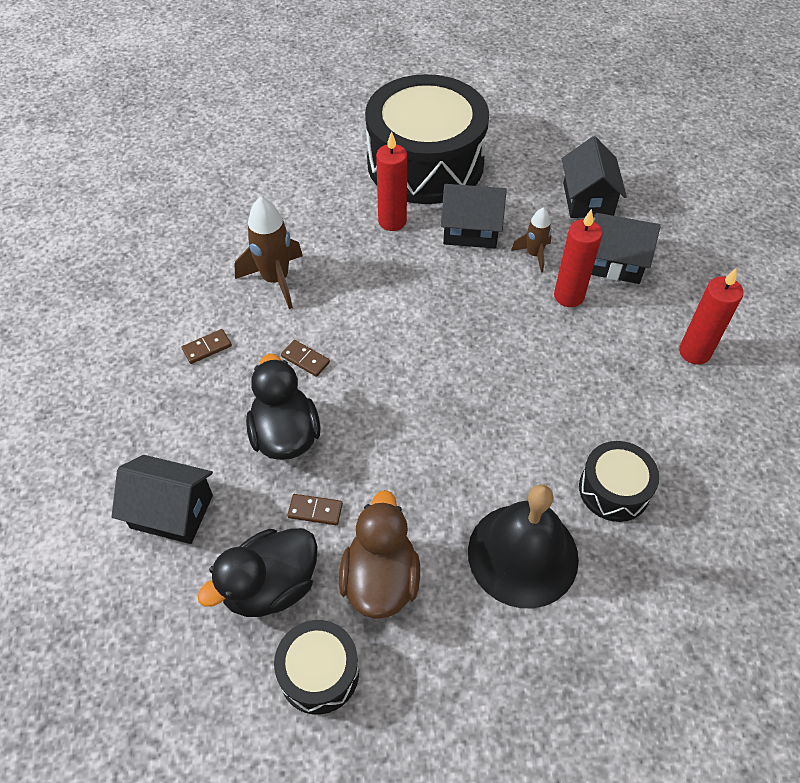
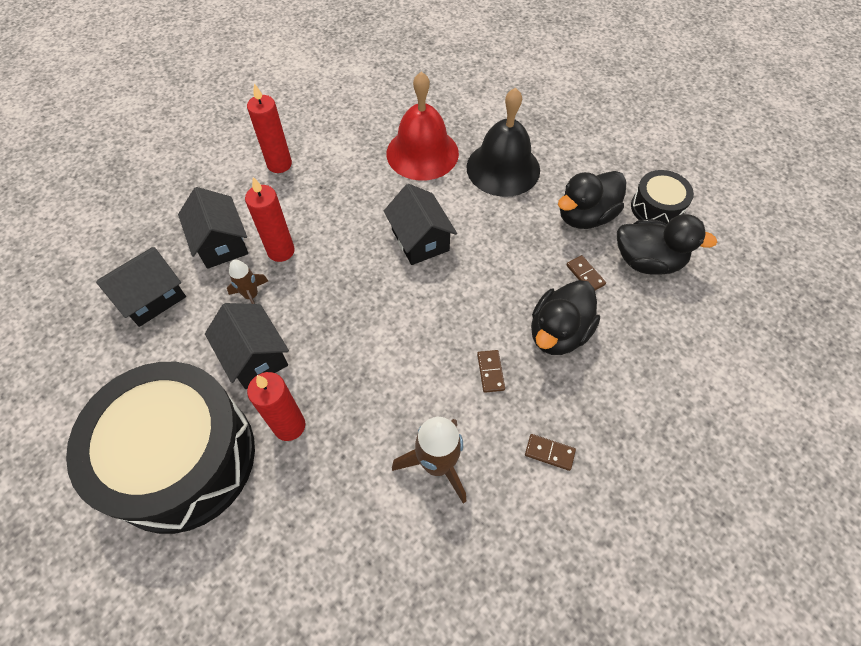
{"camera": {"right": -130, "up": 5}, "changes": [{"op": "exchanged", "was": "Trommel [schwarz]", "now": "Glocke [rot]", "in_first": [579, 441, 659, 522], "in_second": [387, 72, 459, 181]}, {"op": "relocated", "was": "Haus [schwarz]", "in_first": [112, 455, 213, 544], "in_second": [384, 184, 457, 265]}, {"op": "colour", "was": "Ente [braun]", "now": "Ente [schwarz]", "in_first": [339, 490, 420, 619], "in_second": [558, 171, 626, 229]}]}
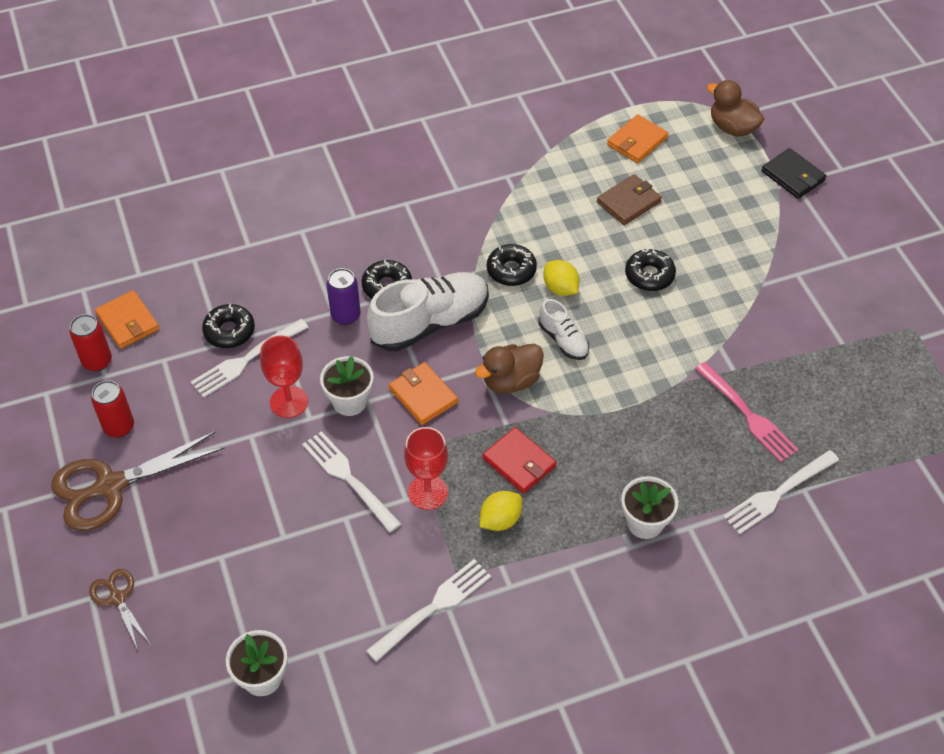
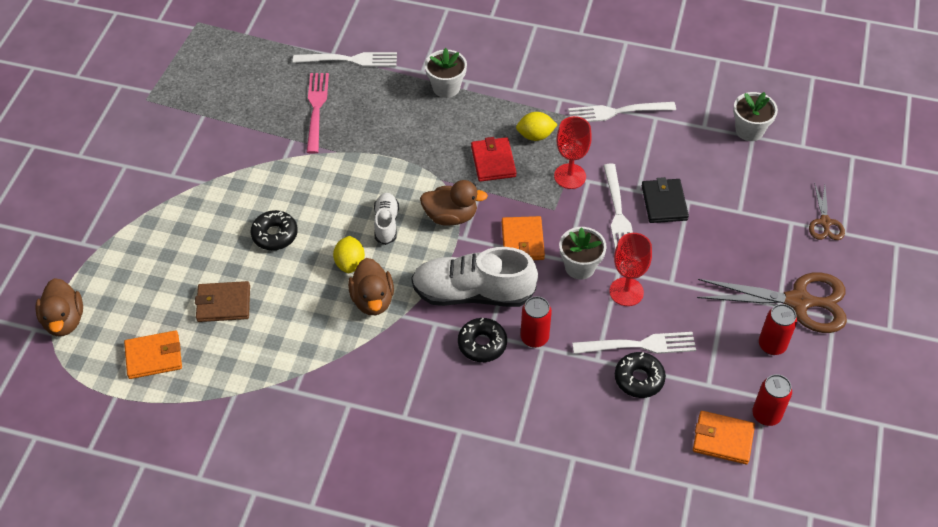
{"camera": {"right": -145, "up": 0}, "changes": [{"op": "relocated", "was": "Geldbörse [schwarz]", "in_first": [762, 148, 826, 199], "in_second": [642, 177, 689, 223]}, {"op": "exchanged", "was": "Donut [schwarz]", "now": "Ente [braun]", "in_first": [487, 244, 537, 286], "in_second": [348, 258, 394, 315]}, {"op": "colour", "was": "Dose [lila]", "now": "Dose [rot]", "in_first": [327, 268, 360, 325], "in_second": [520, 296, 552, 348]}, {"op": "spun", "was": "Geldbörse [orange]", "in_first": [95, 290, 159, 349], "in_second": [693, 411, 755, 464], "clockwise": -75}]}
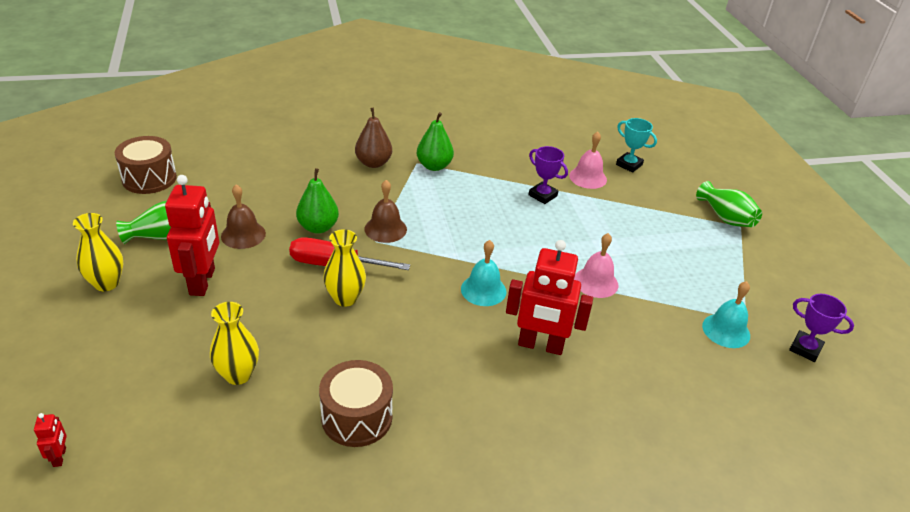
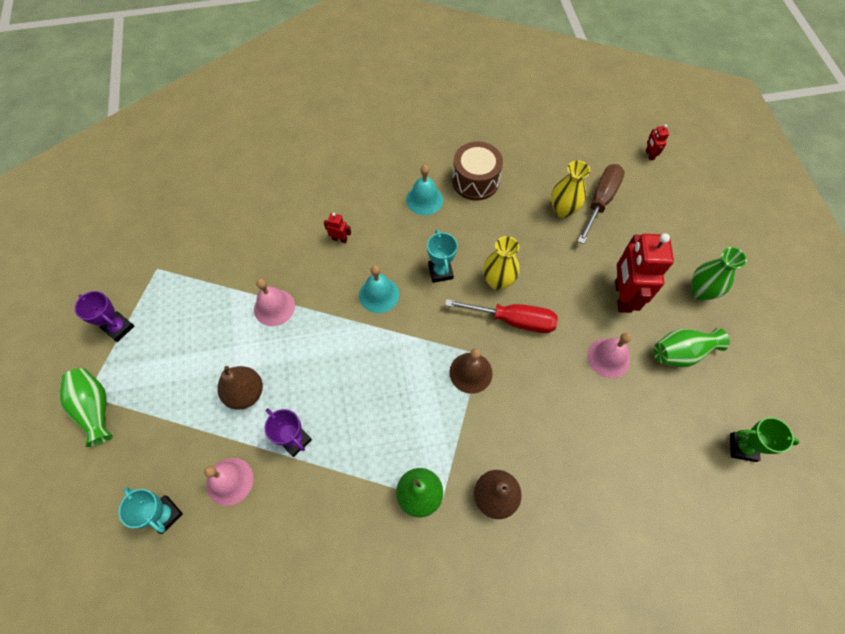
{"camera": {"right": -175, "up": 25}, "changes": [{"op": "exchanged", "was": "Trommel [braun]", "now": "Pokal [grün]", "in_first": [115, 136, 177, 194], "in_second": [730, 417, 800, 462]}, {"op": "missing", "was": "Birne [grün]", "in_first": [296, 168, 339, 234]}, {"op": "colour", "was": "Glocke [braun]", "now": "Glocke [rosa]", "in_first": [221, 184, 266, 249], "in_second": [587, 333, 631, 378]}, {"op": "colour", "was": "Vase [gelb]", "now": "Vase [grün]", "in_first": [73, 213, 123, 291], "in_second": [691, 247, 747, 301]}, {"op": "size", "was": "Roboter [rot]", "in_first": [506, 240, 593, 355], "in_second": [324, 213, 351, 243], "ratio": 0.42}, {"op": "relocated", "was": "Glocke [türkis]", "in_first": [702, 281, 750, 348], "in_second": [406, 165, 443, 215]}, {"op": "relocated", "was": "Pokal [lila]", "in_first": [789, 294, 854, 362], "in_second": [75, 291, 134, 342]}, {"op": "appeared", "now": "Schraubenzieher [braun]", "in_second": [577, 164, 625, 244]}, {"op": "appeared", "now": "Pokal [türkis]", "in_second": [427, 229, 458, 283]}, {"op": "appeared", "now": "Birne [braun]", "in_second": [217, 366, 263, 410]}]}
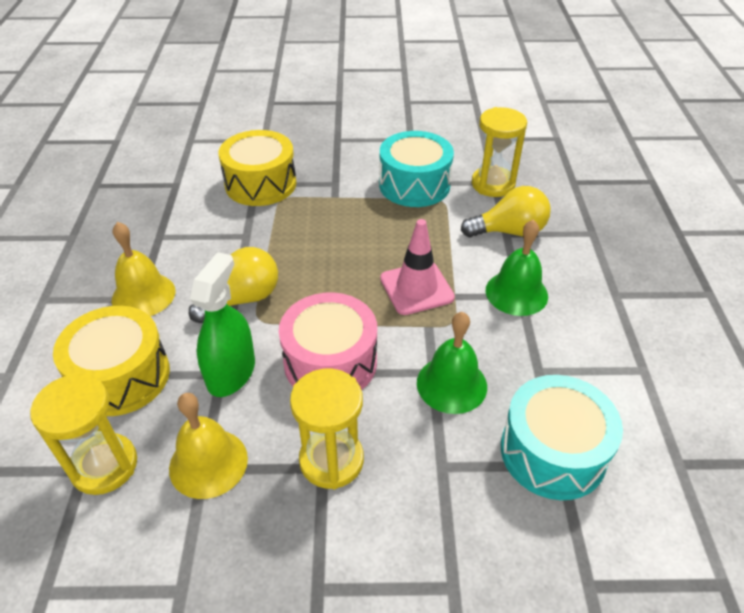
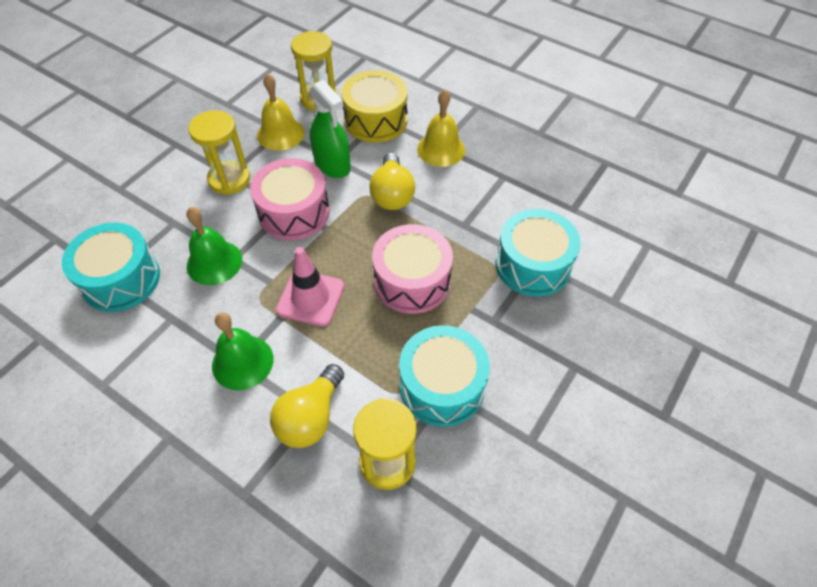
{"camera": {"right": 125, "up": 10}, "changes": [{"op": "colour", "was": "Trommel [gelb]", "now": "Trommel [türkis]", "in_first": [218, 130, 296, 206], "in_second": [496, 209, 581, 297]}, {"op": "appeared", "now": "Trommel [rosa]", "in_second": [372, 224, 453, 314]}]}
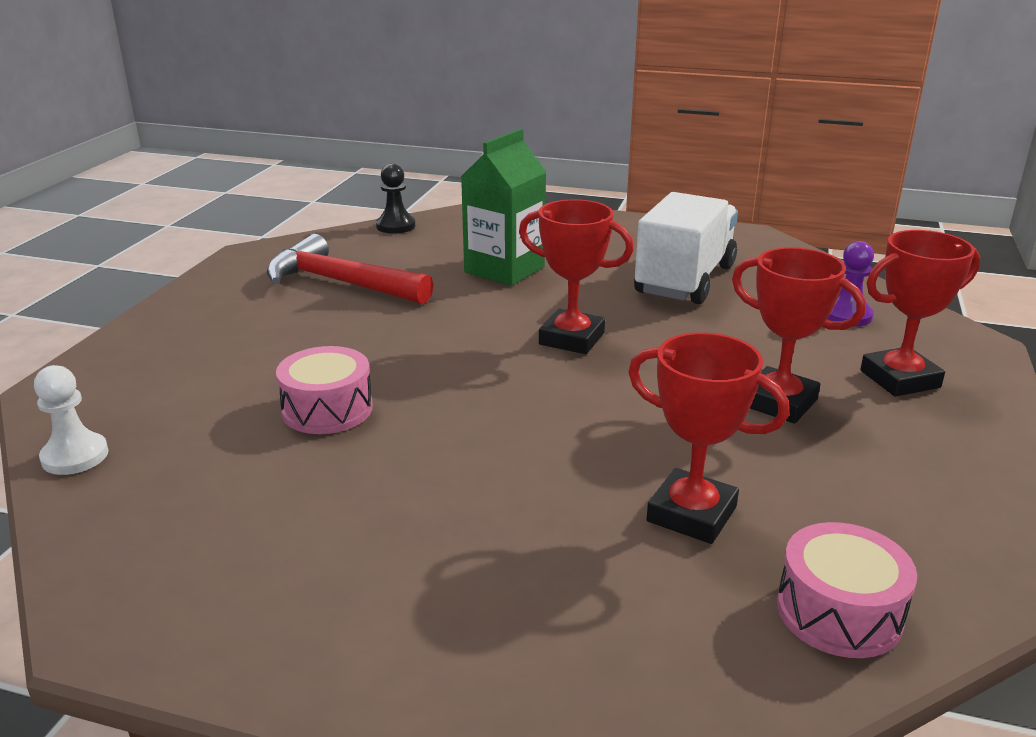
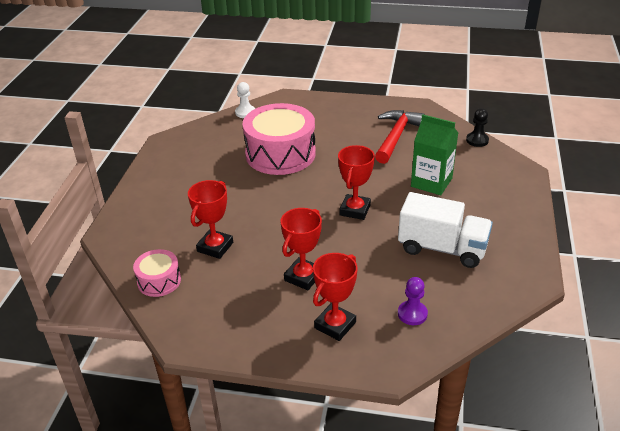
{"camera": {"right": 85, "up": 10}, "changes": [{"op": "spun", "was": "Pokal [rot]", "in_first": [860, 230, 980, 397], "in_second": [313, 253, 357, 341], "clockwise": 60}, {"op": "size", "was": "Trommel [rosa]", "in_first": [276, 346, 373, 434], "in_second": [242, 103, 316, 175], "ratio": 2.01}]}
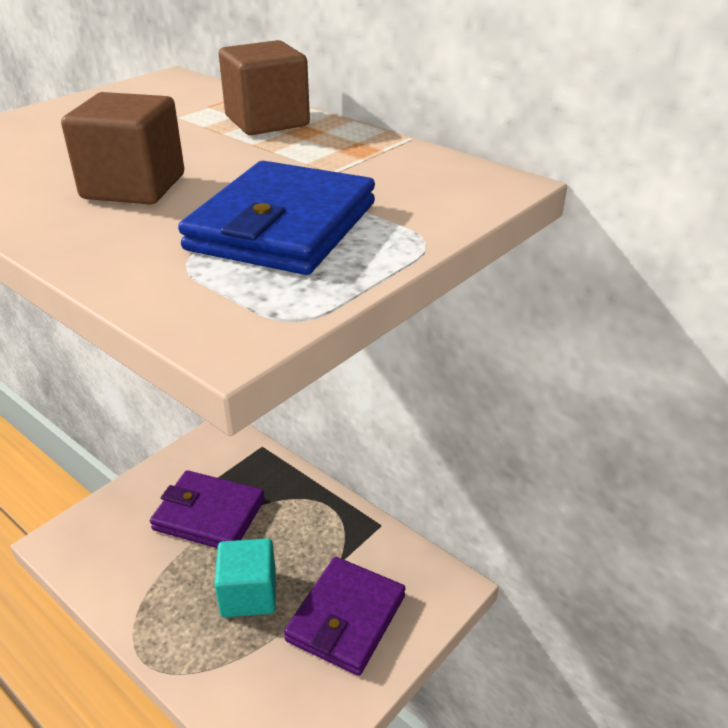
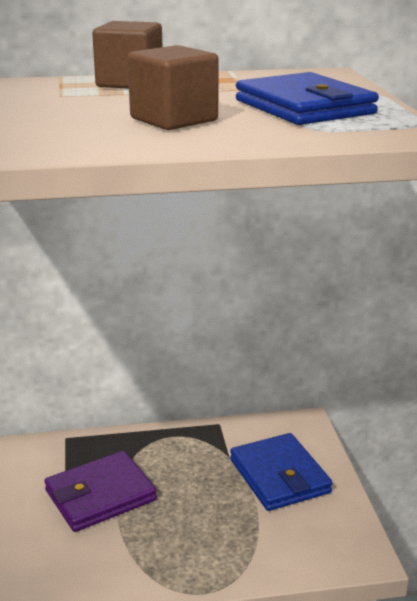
{"camera": {"right": -50, "up": -10}, "changes": [{"op": "missing", "was": "Kubus [türkis]", "in_first": [214, 538, 276, 617]}, {"op": "colour", "was": "Geldbörse [lila]", "now": "Geldbörse [blau]", "in_first": [284, 557, 406, 676], "in_second": [230, 433, 333, 511]}]}
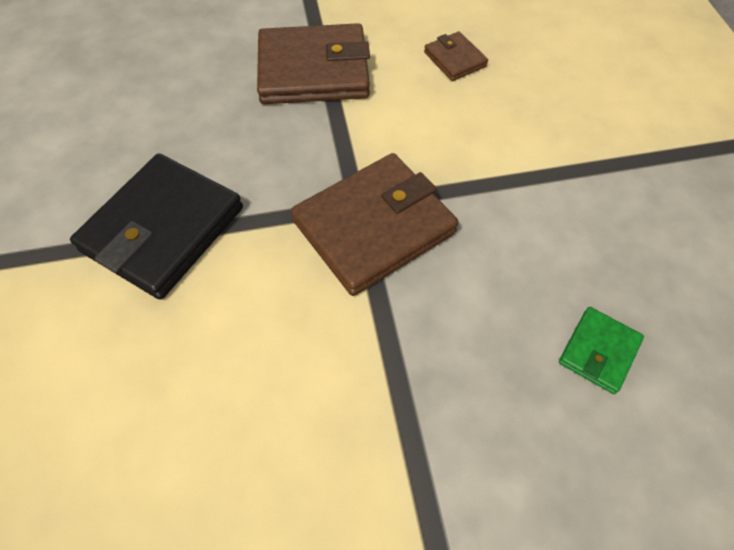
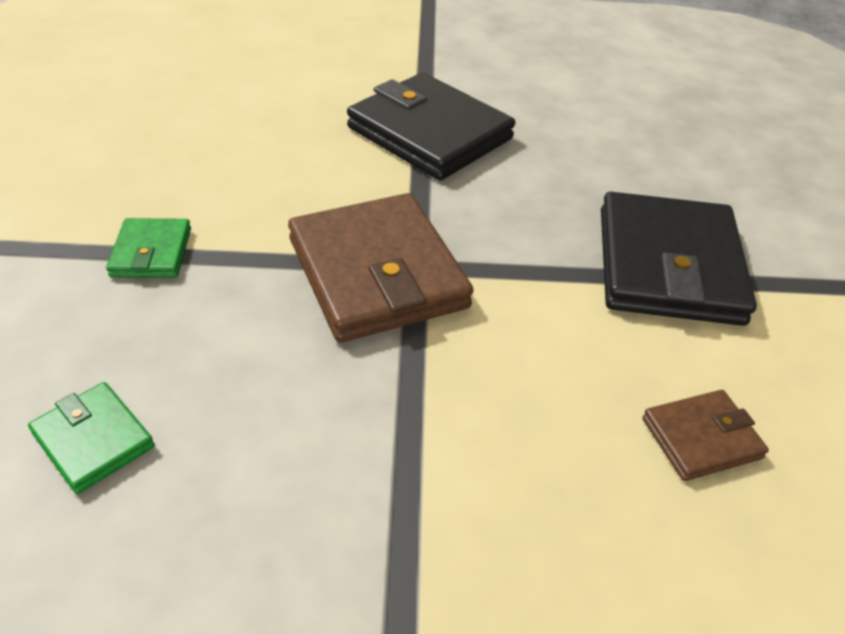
{"camera": {"right": 100, "up": -15}, "changes": [{"op": "colour", "was": "Geldbörse [braun]", "now": "Geldbörse [schwarz]", "in_first": [257, 23, 370, 104], "in_second": [601, 192, 757, 326]}, {"op": "appeared", "now": "Geldbörse [grün]", "in_second": [106, 218, 191, 278]}]}
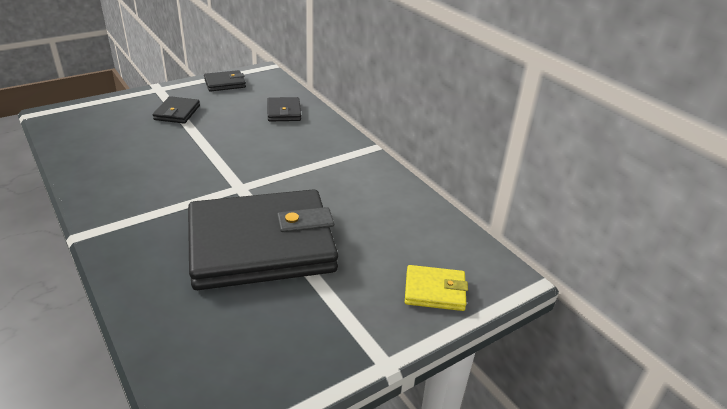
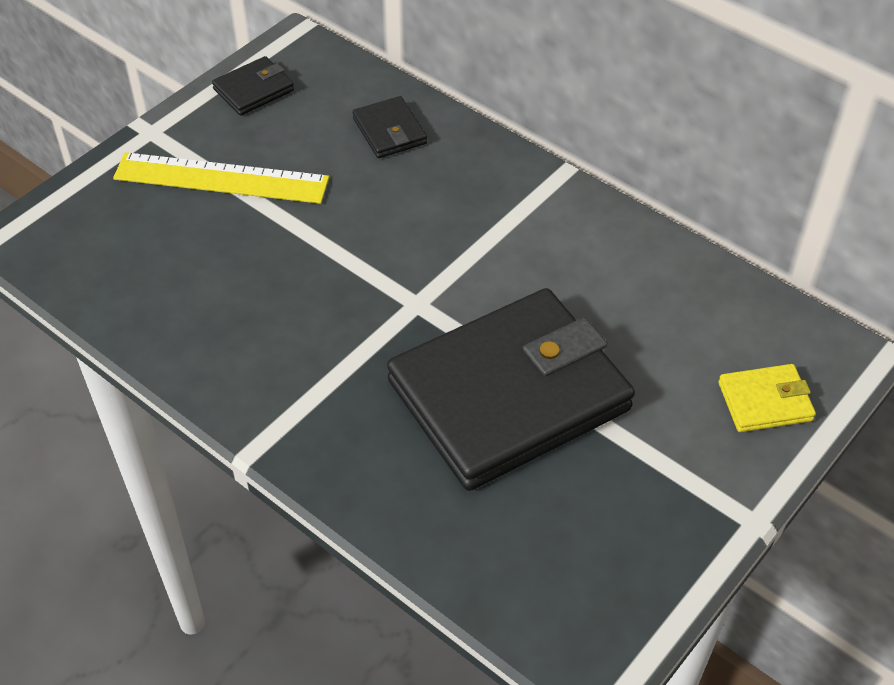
{"camera": {"right": -15, "up": 15}, "changes": [{"op": "exchanged", "was": "Geldbörse [schwarz]", "now": "Lineal [gelb]", "in_first": [153, 96, 200, 124], "in_second": [113, 152, 329, 204]}]}
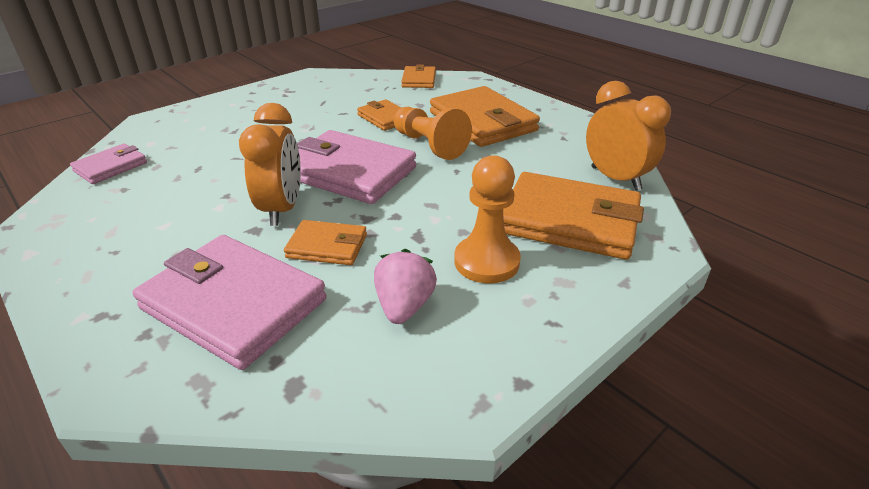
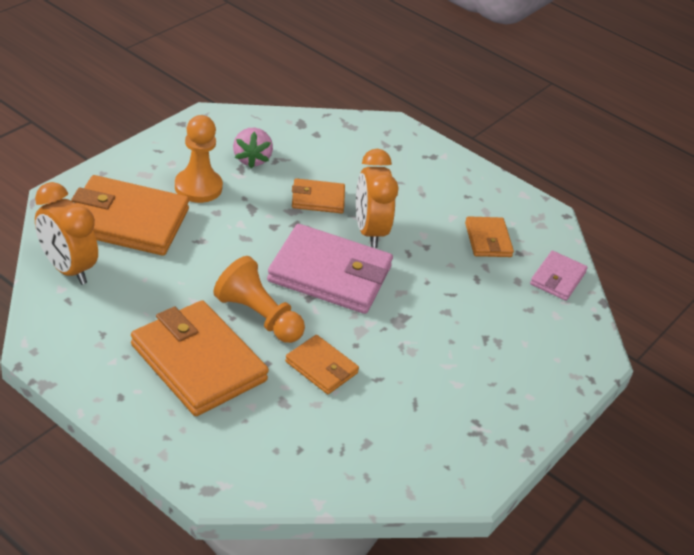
{"camera": {"right": 165, "up": 5}, "changes": [{"op": "relocated", "was": "Geldbörse [orange]", "in_first": [401, 64, 436, 88], "in_second": [465, 216, 514, 257]}, {"op": "missing", "was": "Geldbörse [rosa]", "in_first": [133, 235, 327, 370]}]}
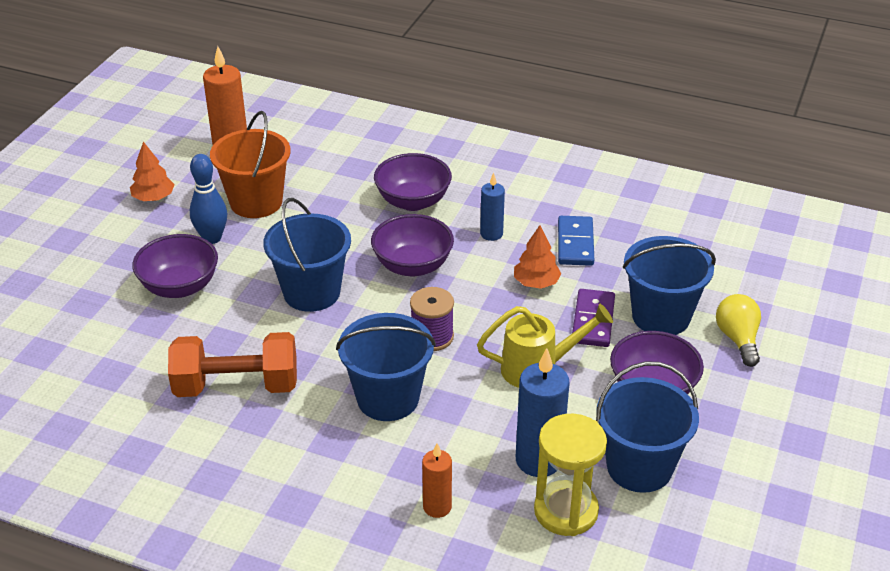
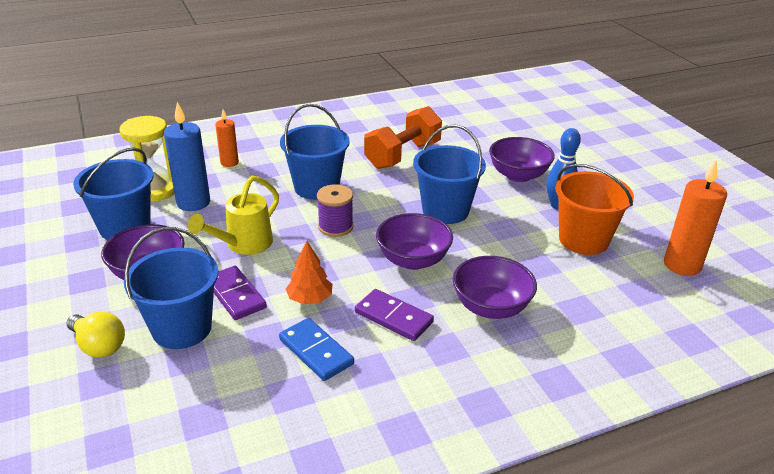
{"camera": {"right": 135, "up": -5}, "changes": [{"op": "missing", "was": "Baum [orange]", "in_first": [130, 142, 175, 201]}, {"op": "exchanged", "was": "Kerze [blau]", "now": "Dominostein [lila]", "in_first": [480, 173, 505, 241], "in_second": [355, 289, 434, 341]}]}
